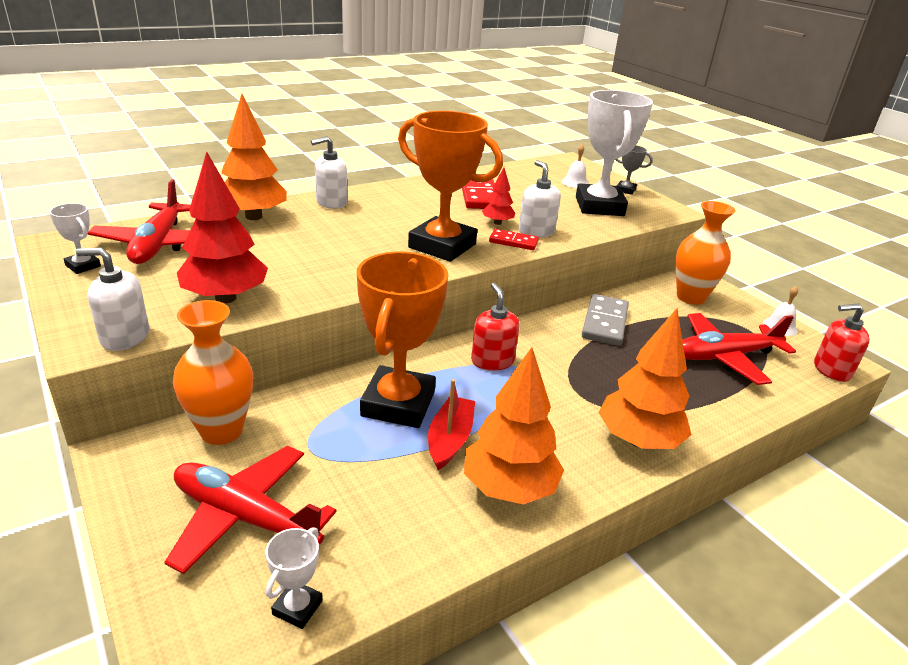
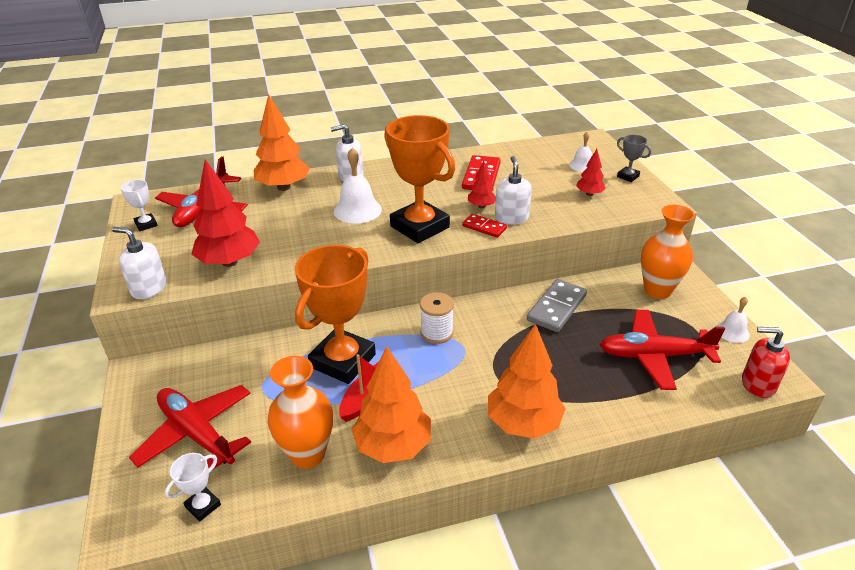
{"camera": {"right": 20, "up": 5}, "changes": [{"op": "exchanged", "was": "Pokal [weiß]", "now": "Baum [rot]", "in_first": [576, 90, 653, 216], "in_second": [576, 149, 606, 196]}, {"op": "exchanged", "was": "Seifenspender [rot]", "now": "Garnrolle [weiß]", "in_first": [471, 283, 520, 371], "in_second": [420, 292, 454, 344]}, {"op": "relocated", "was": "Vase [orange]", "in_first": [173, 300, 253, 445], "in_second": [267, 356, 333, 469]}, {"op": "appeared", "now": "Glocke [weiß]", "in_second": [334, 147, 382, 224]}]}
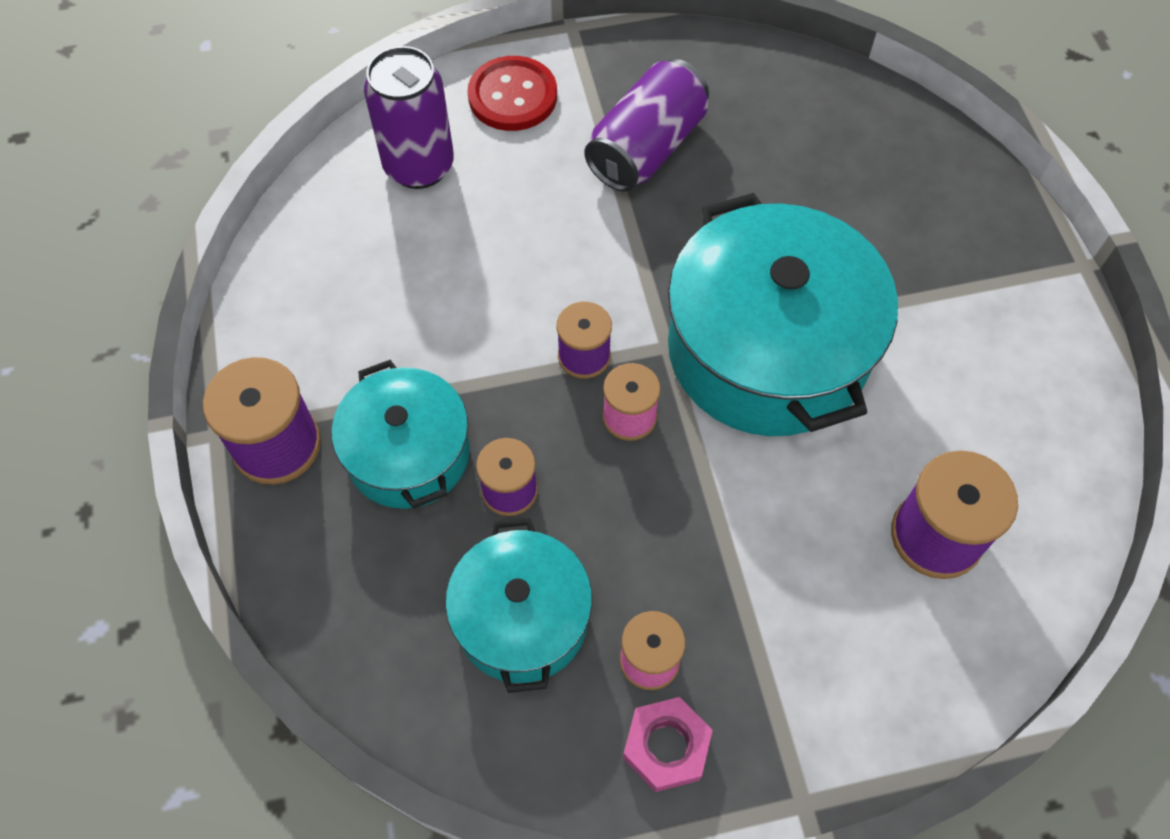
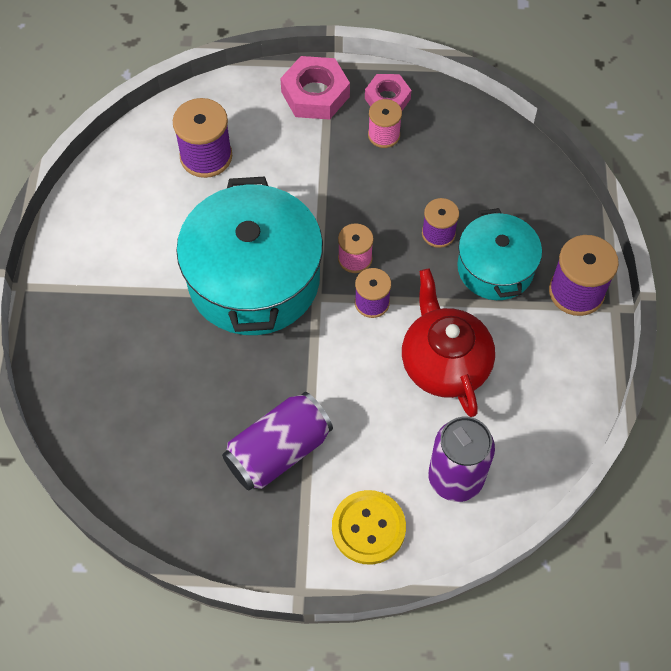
{"camera": {"right": -165, "up": 0}, "changes": [{"op": "colour", "was": "Knopf [rot]", "now": "Knopf [gelb]", "in_first": [468, 56, 557, 131], "in_second": [332, 490, 406, 565]}, {"op": "missing", "was": "Kochtopf [türkis]", "in_first": [445, 518, 592, 693]}, {"op": "appeared", "now": "Sechskantmutter [rosa]", "in_second": [280, 56, 350, 120]}, {"op": "appeared", "now": "Teekanne [rot]", "in_second": [402, 269, 495, 417]}]}
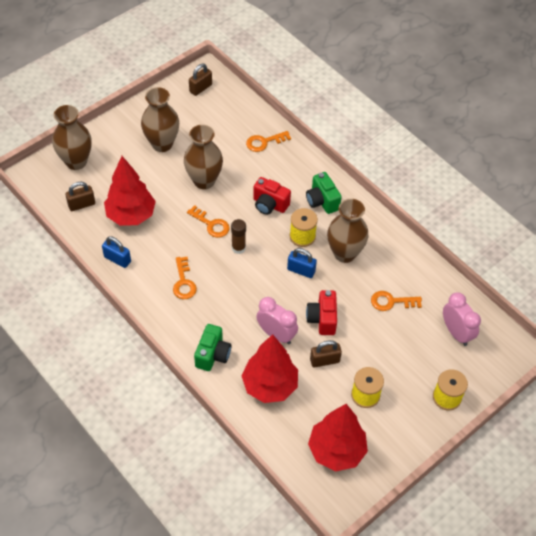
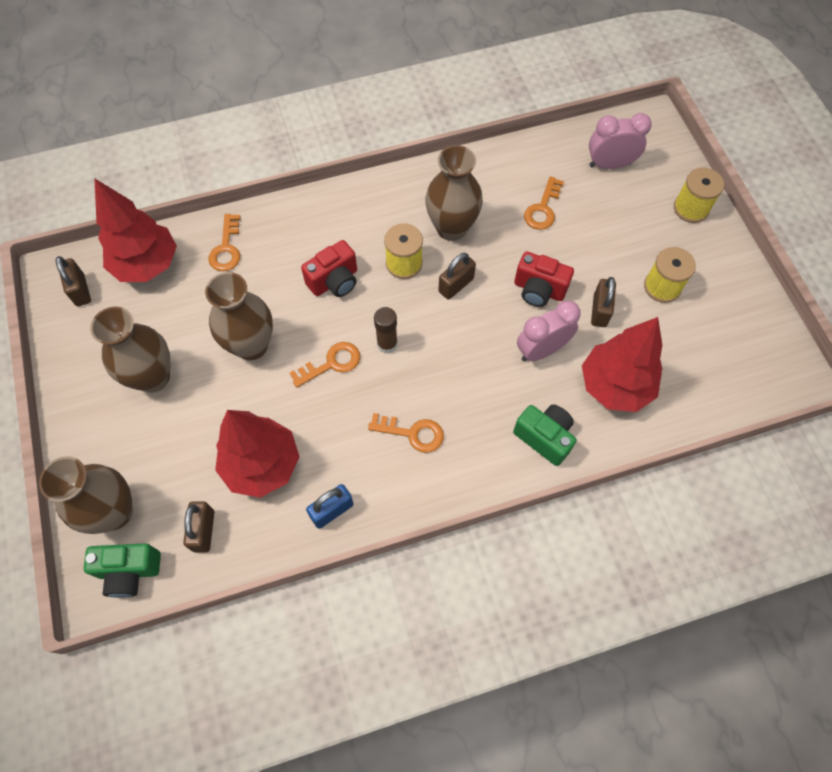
{"camera": {"right": -65, "up": 10}, "changes": [{"op": "relocated", "was": "Kamera [grün]", "in_first": [306, 172, 342, 214], "in_second": [83, 543, 161, 598]}, {"op": "colour", "was": "Vorhängeschloss [blau]", "now": "Vorhängeschloss [braun]", "in_first": [287, 248, 317, 278], "in_second": [438, 253, 476, 299]}, {"op": "relocated", "was": "Baum [rot]", "in_first": [308, 404, 368, 471], "in_second": [94, 178, 177, 282]}]}
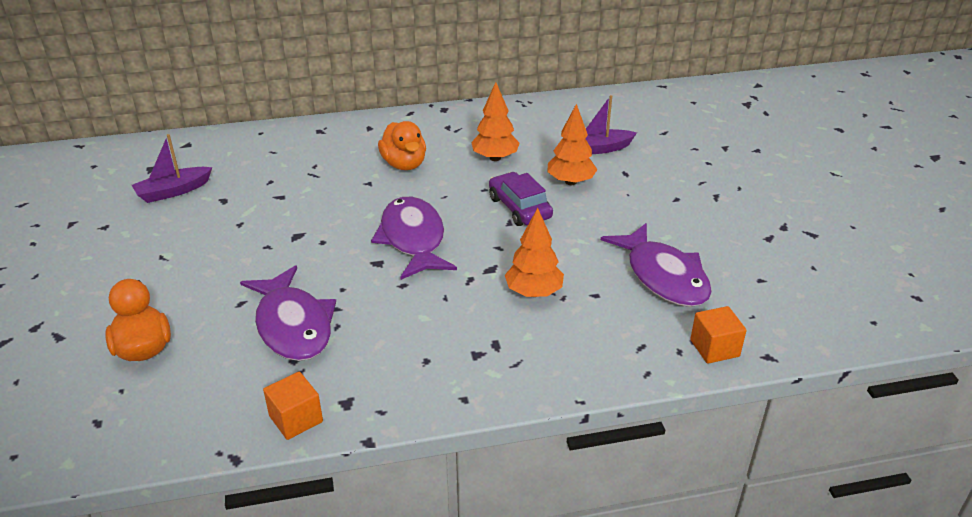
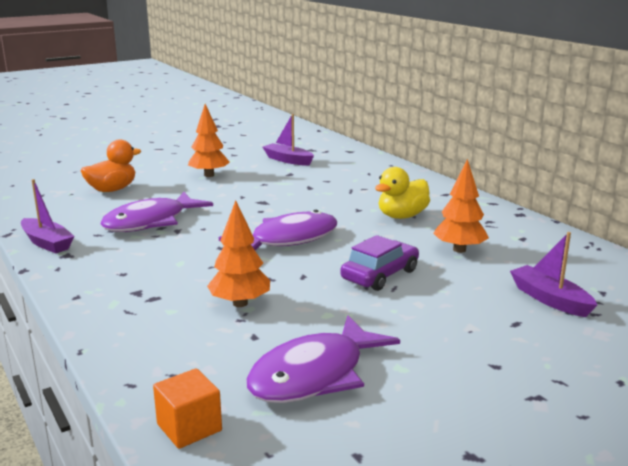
{"camera": {"right": 70, "up": -15}, "changes": [{"op": "relocated", "was": "Baum [orange]", "in_first": [547, 104, 597, 185], "in_second": [188, 104, 230, 177]}, {"op": "colour", "was": "Ente [orange]", "now": "Ente [gelb]", "in_first": [378, 121, 426, 170], "in_second": [375, 167, 430, 219]}, {"op": "exchanged", "was": "Kubus [orange]", "now": "Boot [lila]", "in_first": [263, 372, 323, 440], "in_second": [21, 179, 75, 253]}]}
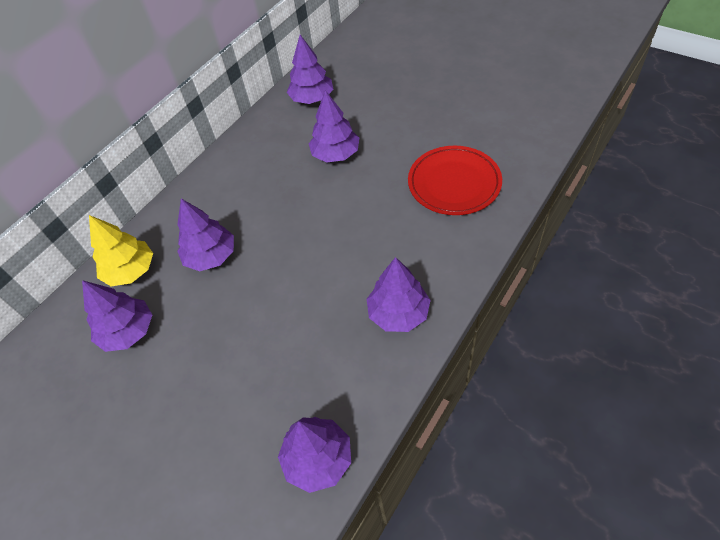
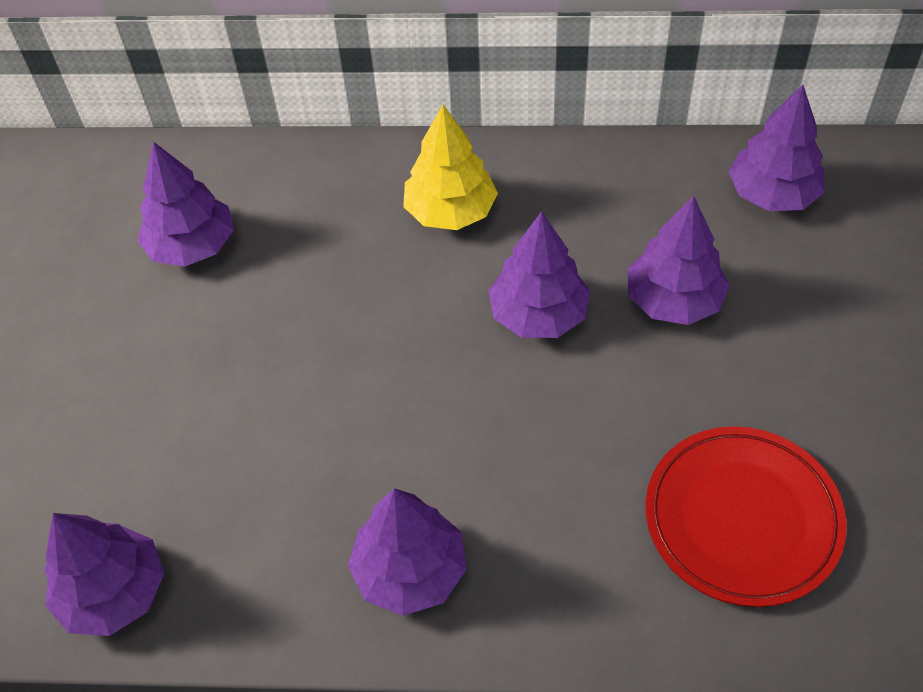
{"camera": {"right": 55, "up": 0}, "changes": [{"op": "relocated", "was": "Baum [lila]", "in_first": [177, 199, 234, 271], "in_second": [488, 211, 590, 338]}, {"op": "relocated", "was": "Baum [gelb]", "in_first": [89, 215, 153, 287], "in_second": [403, 105, 498, 230]}]}
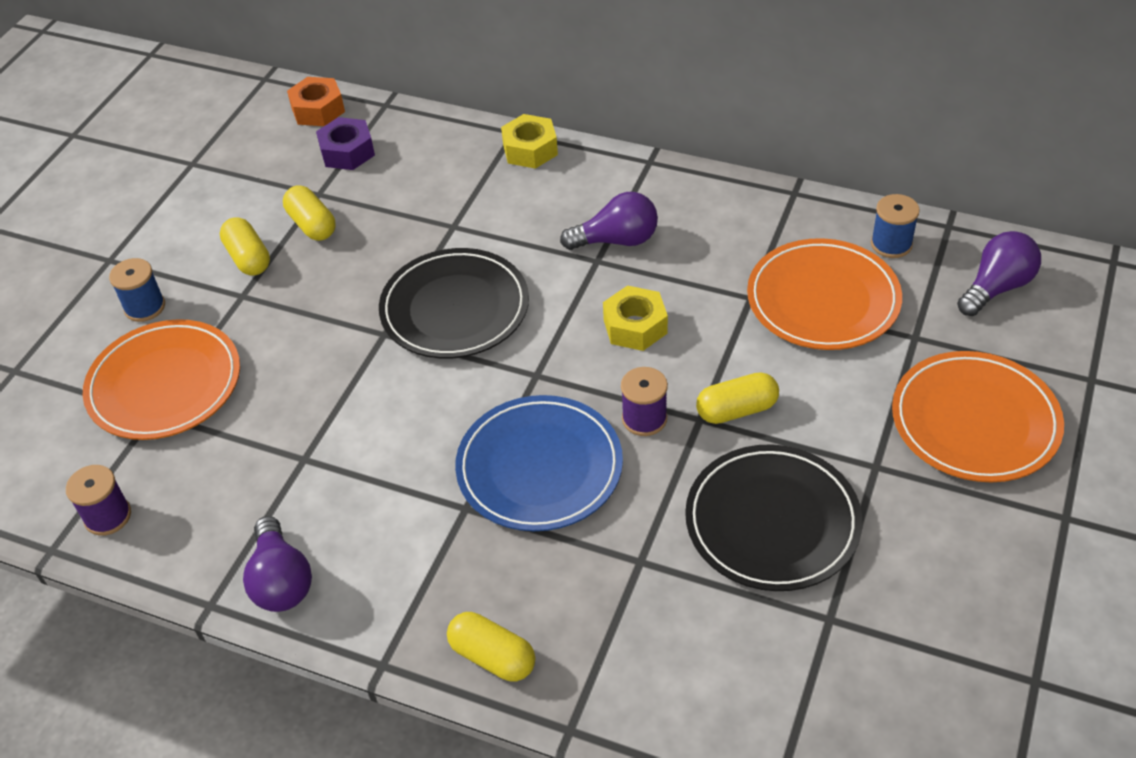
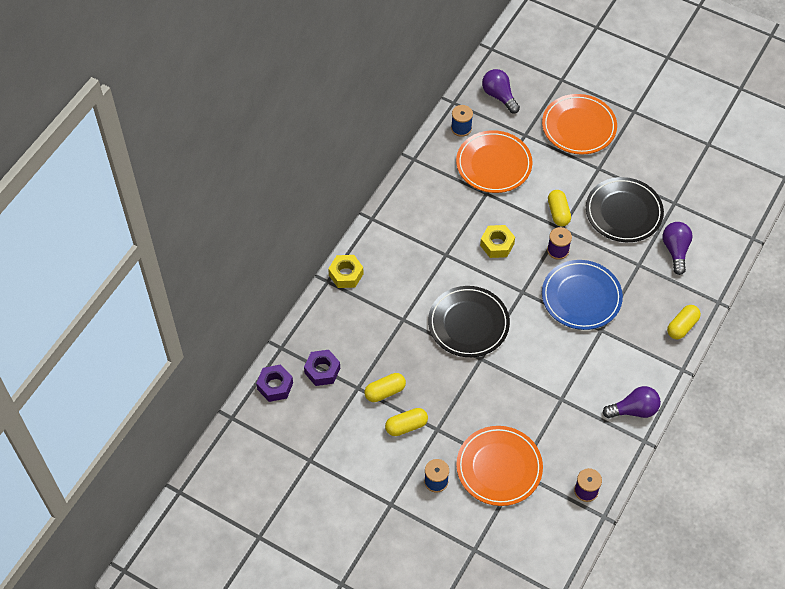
{"camera": {"right": -85, "up": 10}, "changes": [{"op": "colour", "was": "Sechskantmutter [orange]", "now": "Sechskantmutter [lila]", "in_first": [287, 77, 345, 126], "in_second": [256, 364, 293, 402]}, {"op": "relocated", "was": "Glühbirne [lila]", "in_first": [560, 192, 658, 250], "in_second": [663, 222, 693, 275]}]}
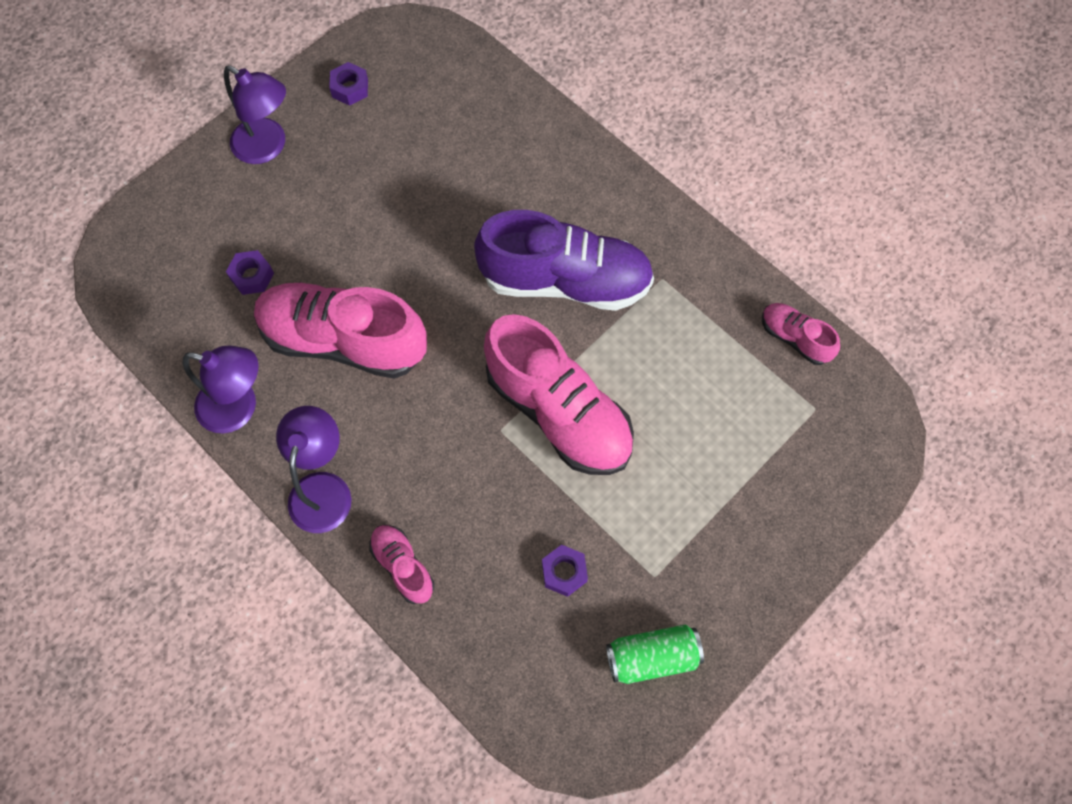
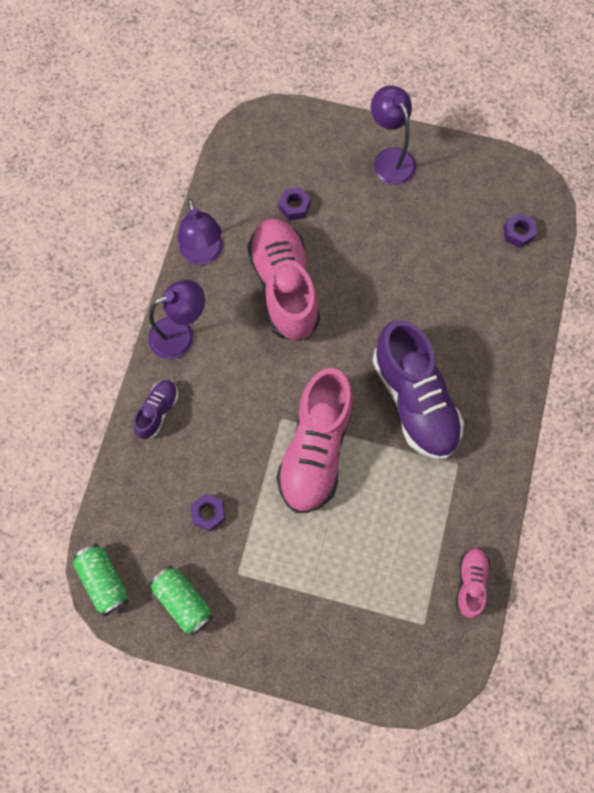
{"camera": {"right": 60, "up": 5}, "changes": [{"op": "relocated", "was": "Sechskantmutter [lila]", "in_first": [329, 62, 368, 106], "in_second": [503, 213, 537, 248]}, {"op": "spun", "was": "Lampe [lila]", "in_first": [224, 66, 286, 164], "in_second": [371, 86, 416, 185], "clockwise": 150}, {"op": "colour", "was": "Schuh [rosa]", "now": "Schuh [lila]", "in_first": [369, 525, 434, 604], "in_second": [133, 380, 178, 439]}, {"op": "appeared", "now": "Dose [grün]", "in_second": [73, 544, 129, 617]}]}
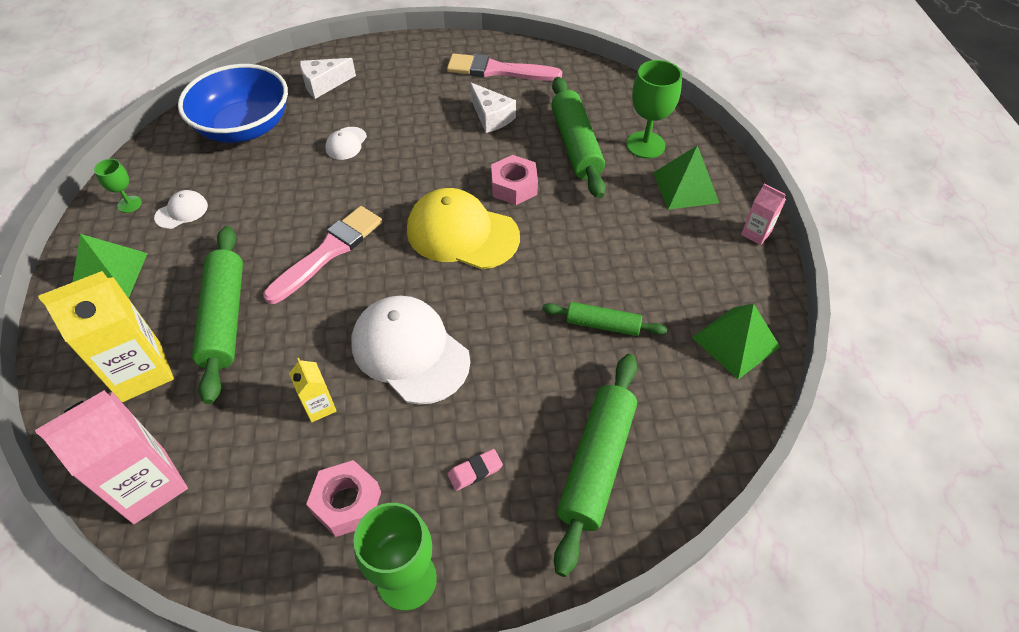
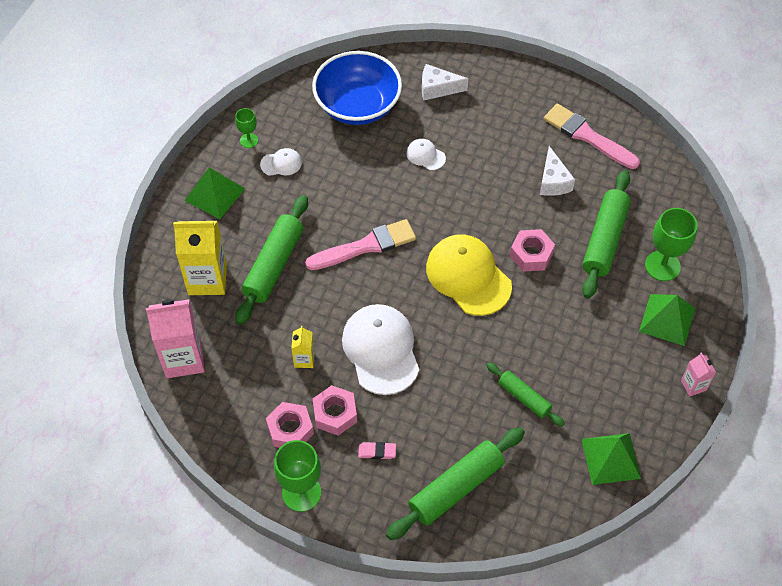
{"camera": {"right": 30, "up": 5}, "changes": [{"op": "spun", "was": "Kappe [weiß]", "in_first": [325, 127, 367, 160], "in_second": [407, 139, 446, 170], "clockwise": 75}, {"op": "appeared", "now": "Sechskantmutter [rosa]", "in_second": [313, 385, 357, 436]}]}
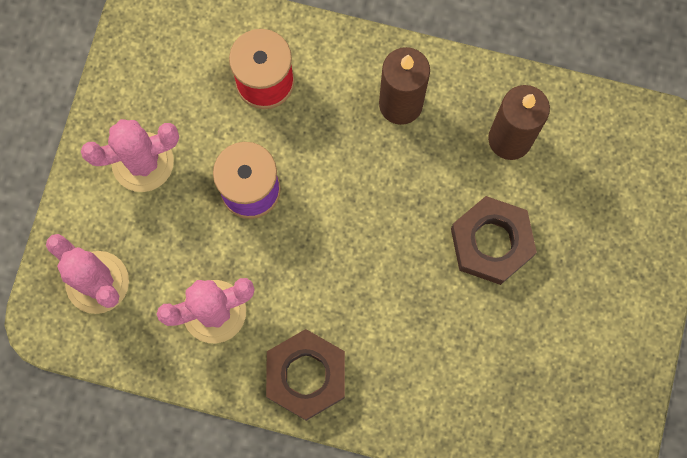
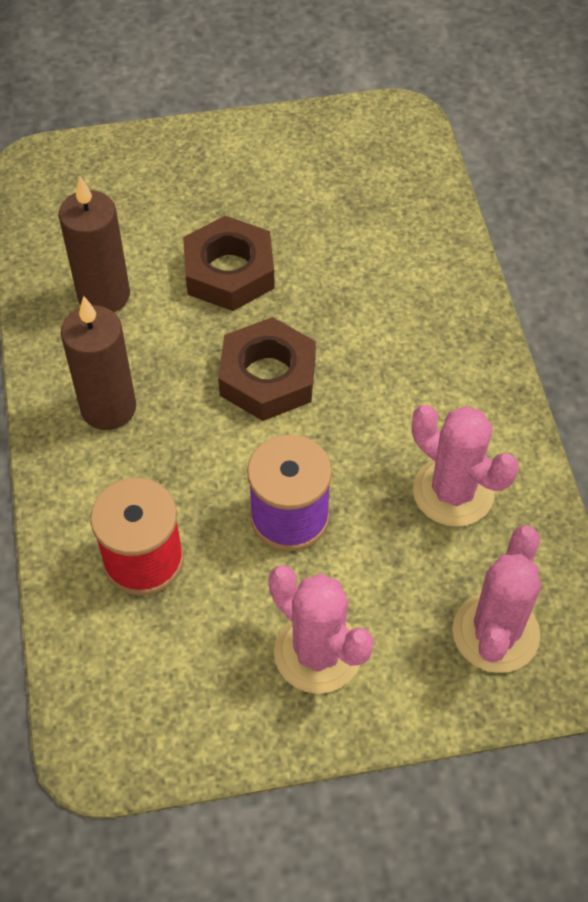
{"camera": {"right": -115, "up": -20}, "changes": [{"op": "relocated", "was": "Sechskantmutter [braun]", "in_first": [266, 329, 345, 421], "in_second": [218, 317, 316, 421]}]}
